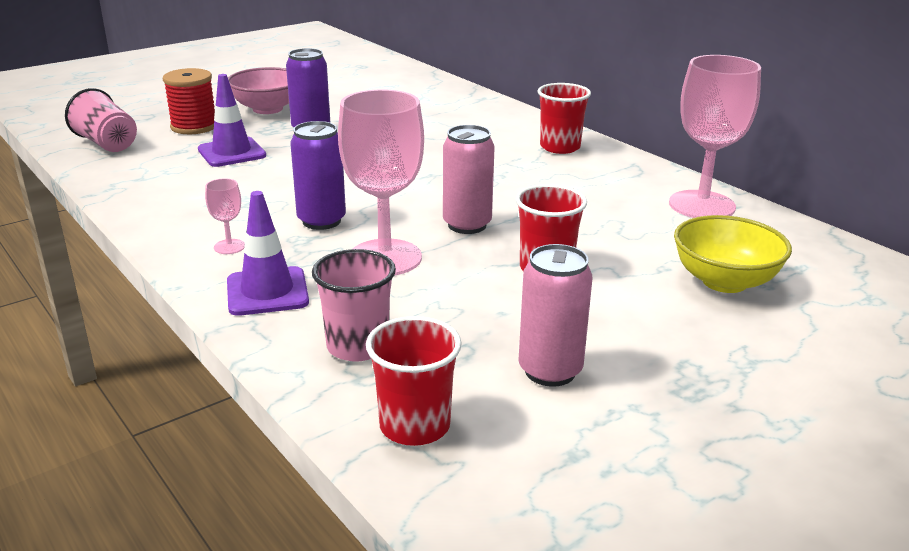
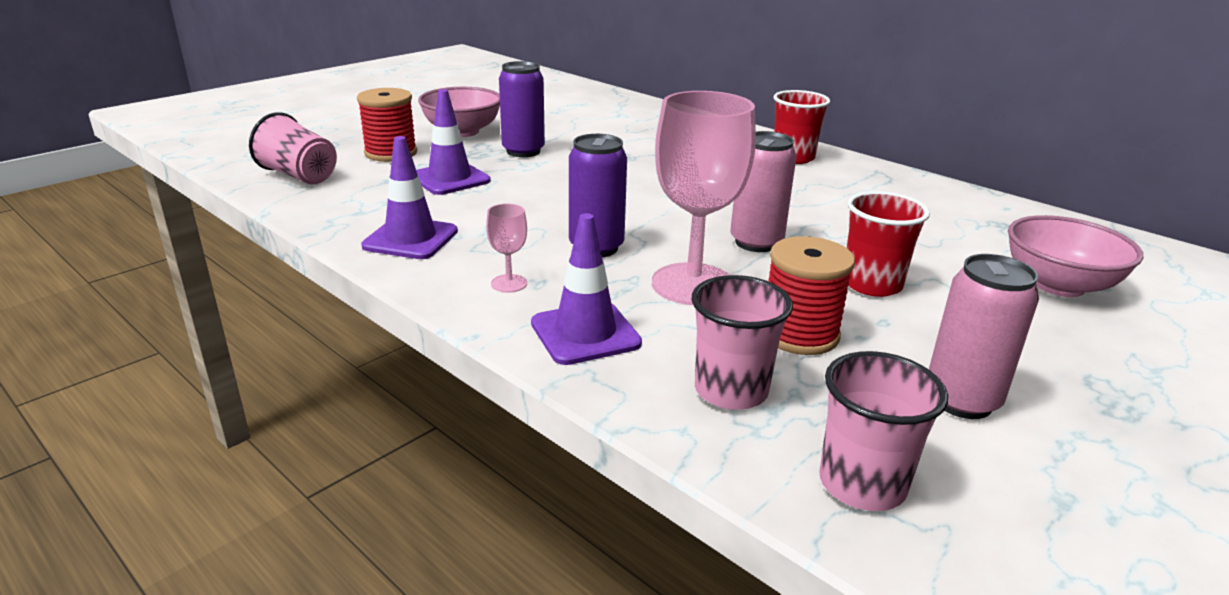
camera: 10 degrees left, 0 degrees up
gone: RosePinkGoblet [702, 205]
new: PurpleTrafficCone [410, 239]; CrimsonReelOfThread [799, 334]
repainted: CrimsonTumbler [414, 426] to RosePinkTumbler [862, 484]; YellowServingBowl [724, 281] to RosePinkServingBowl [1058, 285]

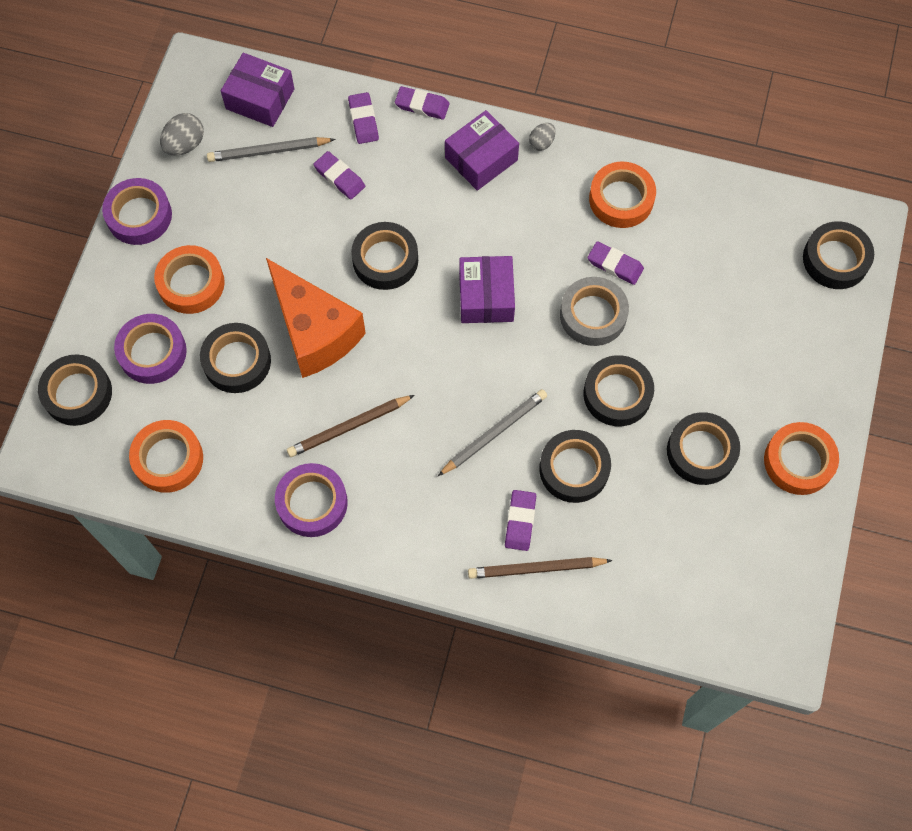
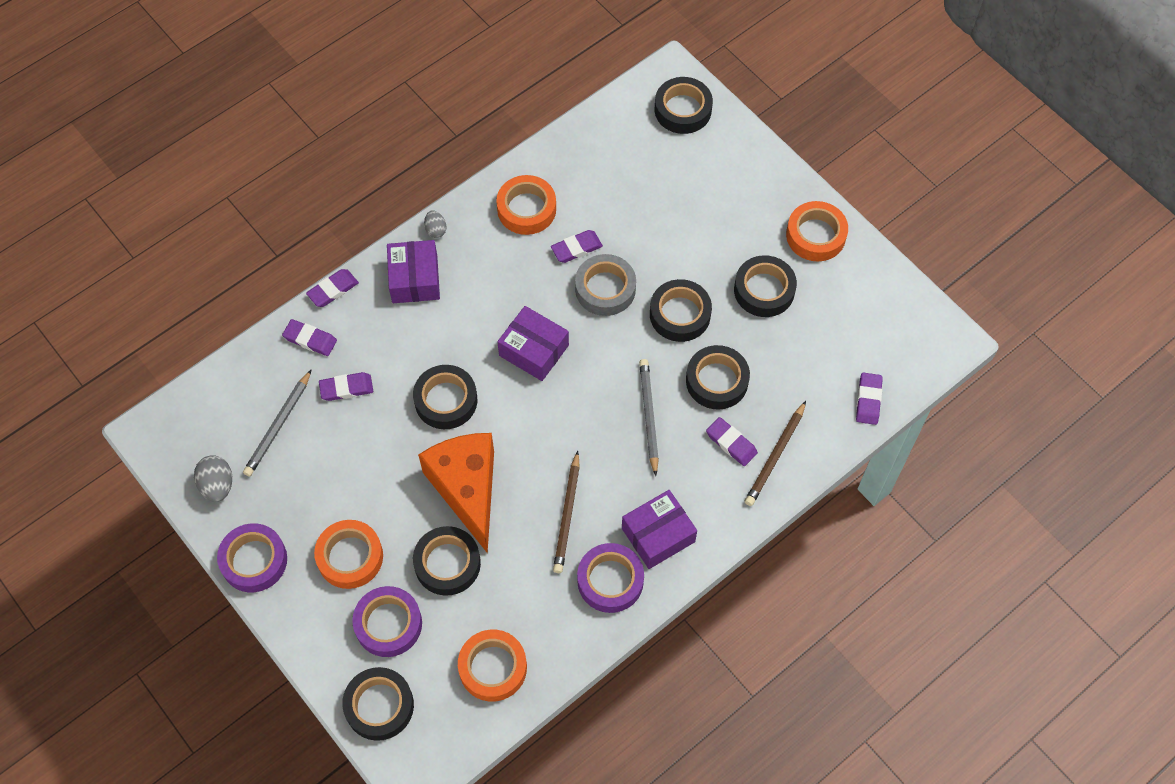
camera: 55 degrees left, 5 degrees down
new: PurplePencilEraser [868, 400]
shifted: PurpleBox [260, 99] to [658, 535]
rotated: BrightOrangePieceOfCheese [315, 331] = [467, 489] 105 degrees counterclockwise

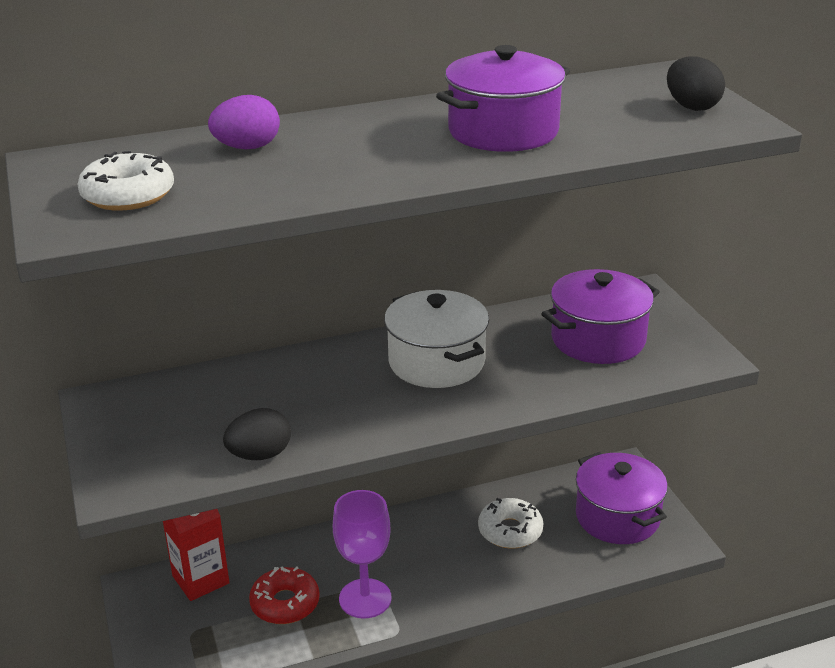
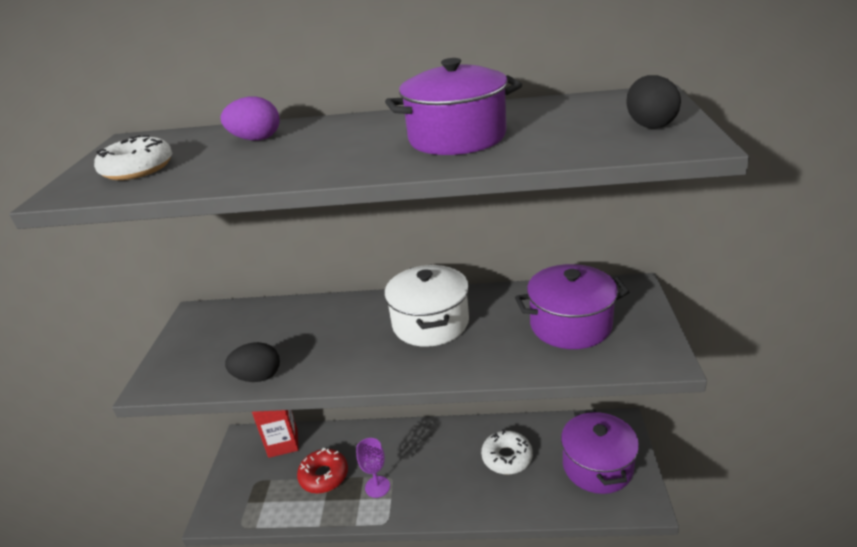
camera: 25 degrees right, 0 degrees up
scaled: PurpleGoblet [365, 598] = [377, 487] x0.64

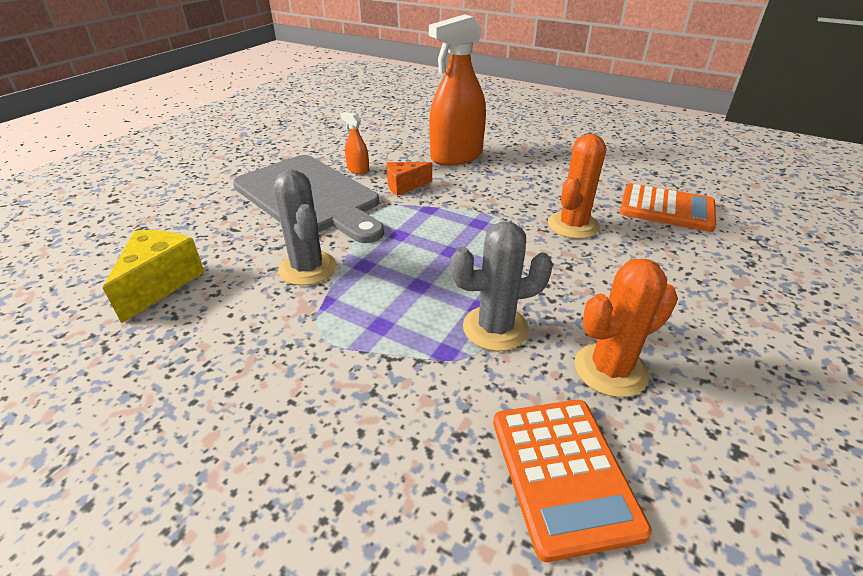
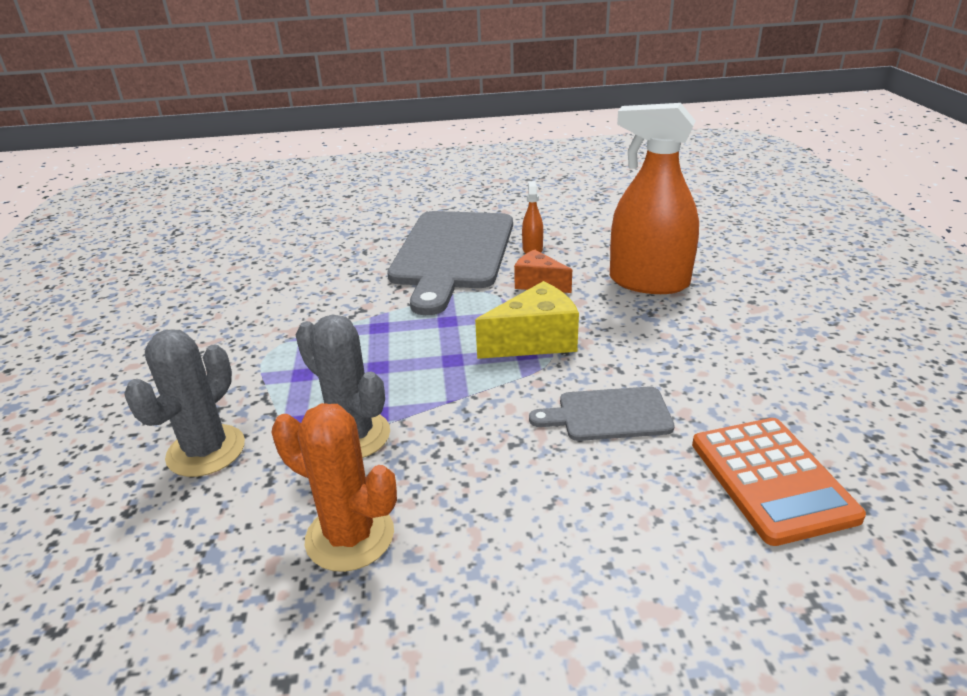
camera: 55 degrees right, 5 degrees down
gone: BrightOrangeCalculator [563, 473]
shifted: YellowPieceOfCheese [161, 283] to [535, 341]; GraySaguaroCactus [307, 268] to [206, 451]
swapped: BrightOrangeSaguaroCactus [573, 225] to GrayBreadBoard [608, 415]

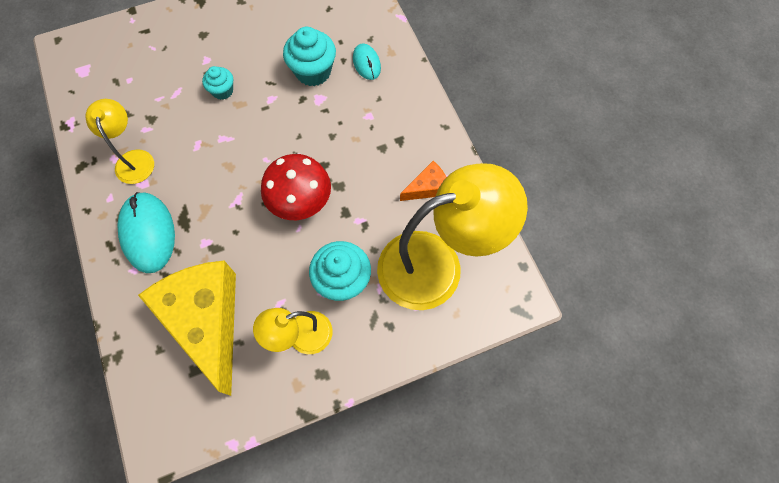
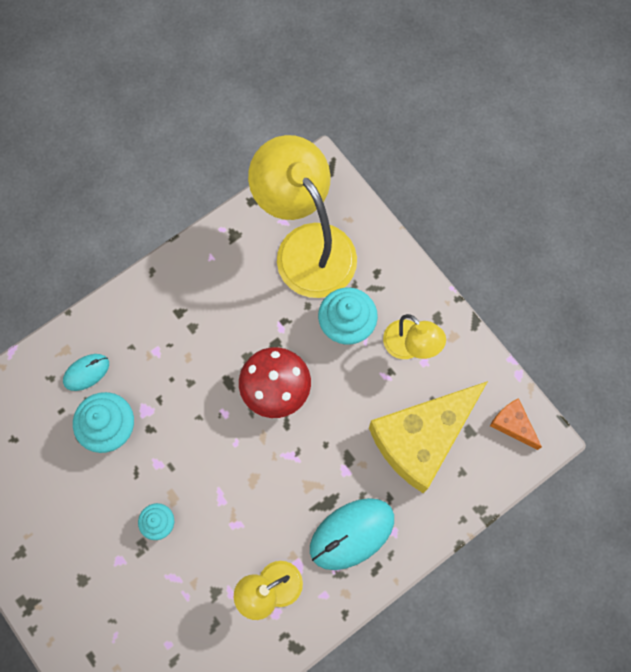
camera: 105 degrees left, 5 degrees up
shifted: BrightOrangePieceOfCheese [427, 187] to [513, 425]

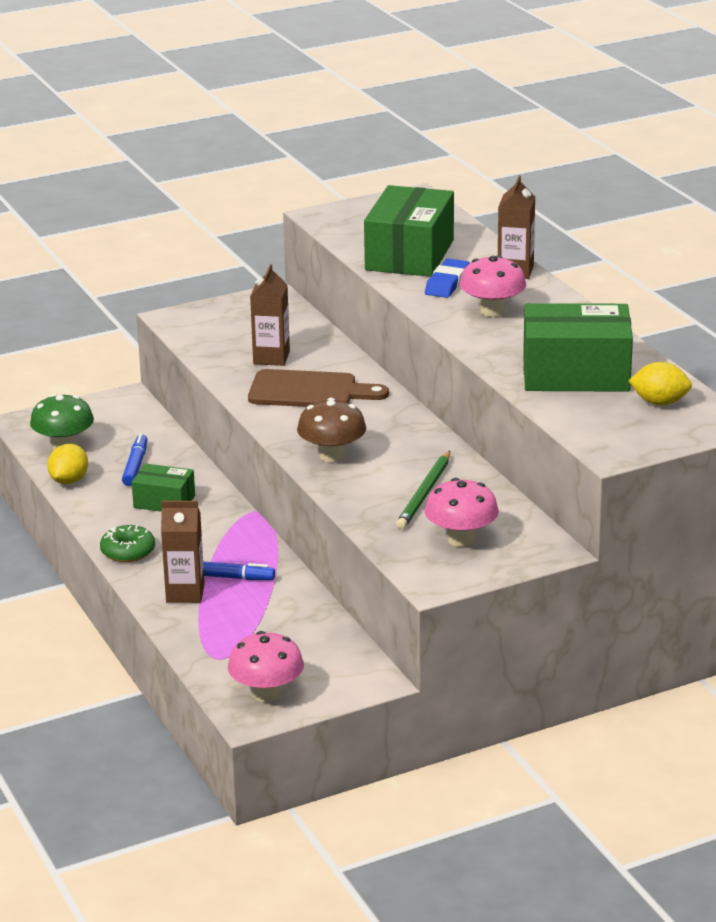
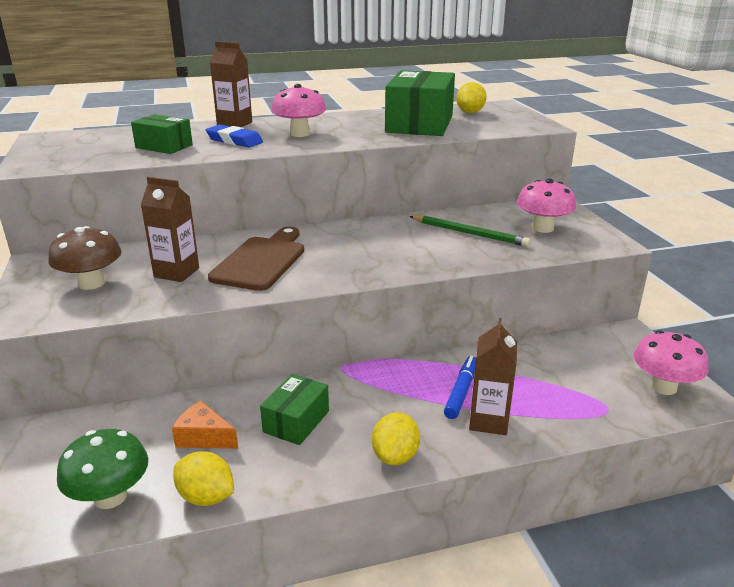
camera: 80 degrees left, 0 degrees up
shifted: RussetFungus [332, 456] to [91, 283]
swapped: EmeraldDoughnut [128, 551] to YellowCitrusFruit [395, 456]; CobaltFeltPen [135, 466] to BrightOrangePieceOfCheese [204, 437]
scaled: EmeraldBox [409, 255] = [164, 146] x0.54

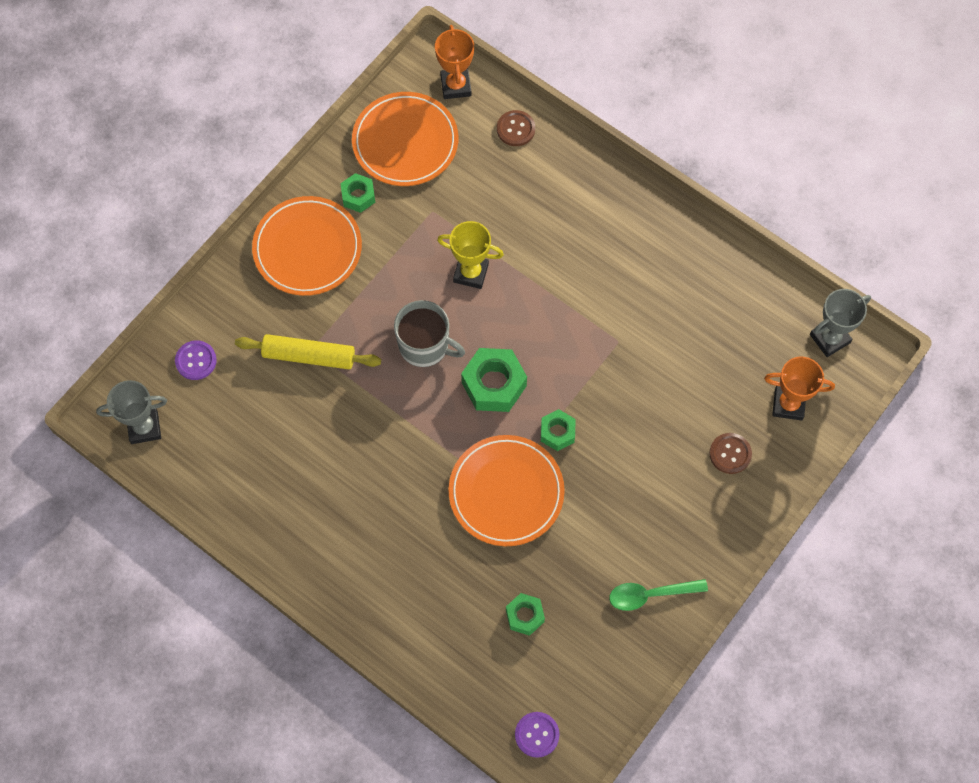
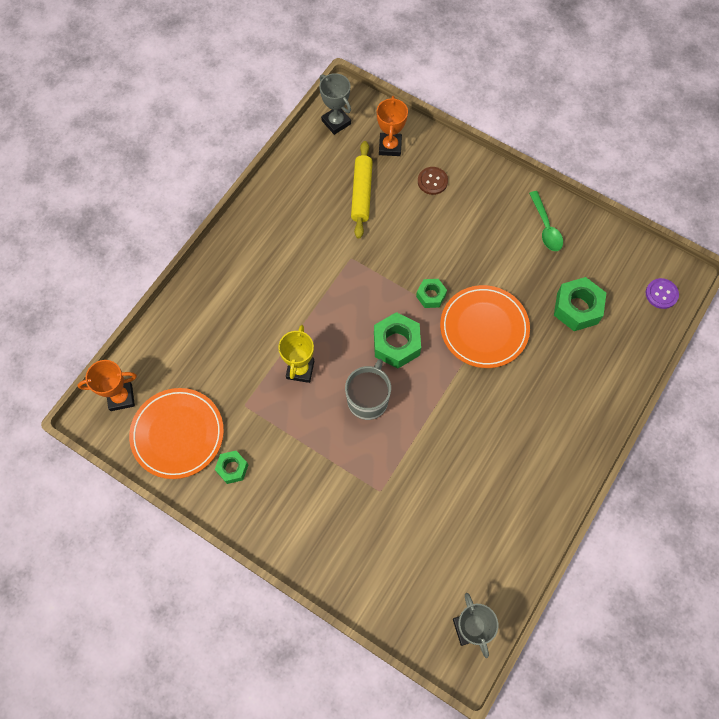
camera: 95 degrees left, 0 degrees up
gone: PurpleShirtButton [196, 361]; BrightOrangePlate [307, 248]; RussetShirtButton [515, 129]
shifted: YellowDoughRoller [309, 356] to [362, 193]
scaled: EmeraldHexagonNut [525, 616] = [577, 308] x1.69

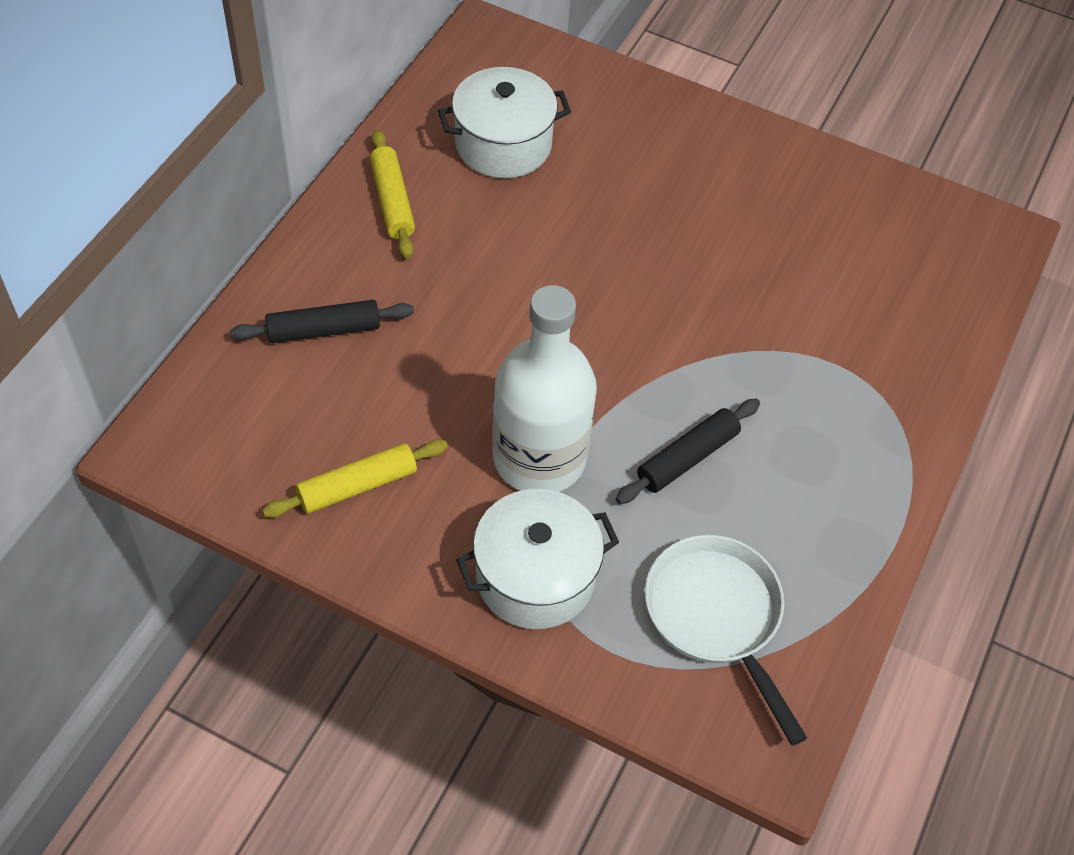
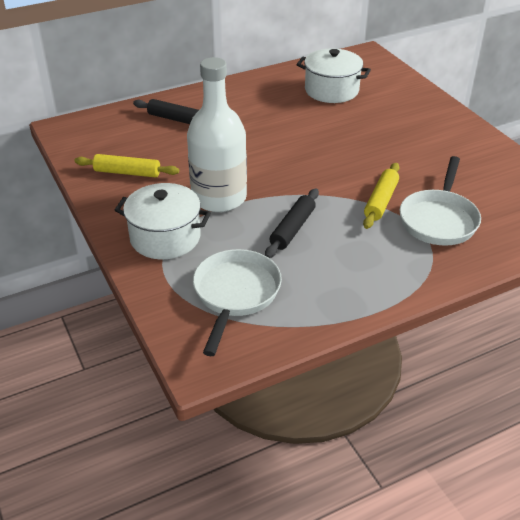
camera: 40 degrees right, 15 degrees down
new: WhiteFryingPan [439, 219]
shifted: YellowDoughRoller [392, 201] to [380, 201]
rotated: EbonyDoughRoller [687, 458] = [292, 229] 60 degrees counterclockwise

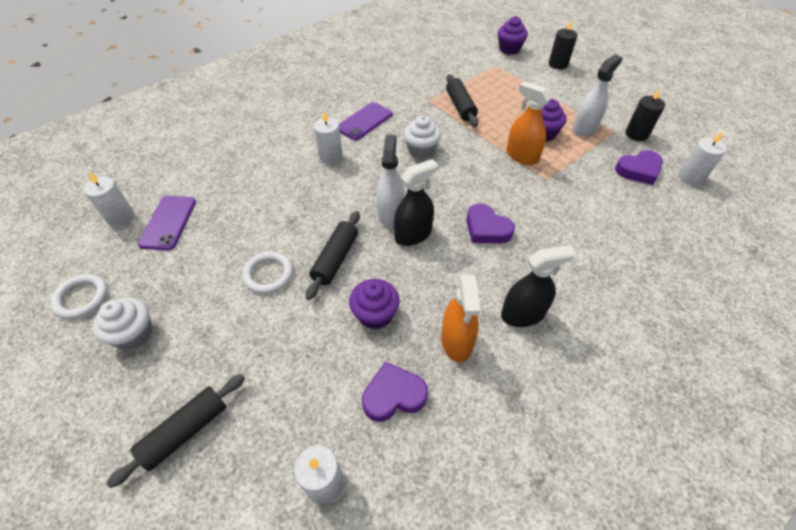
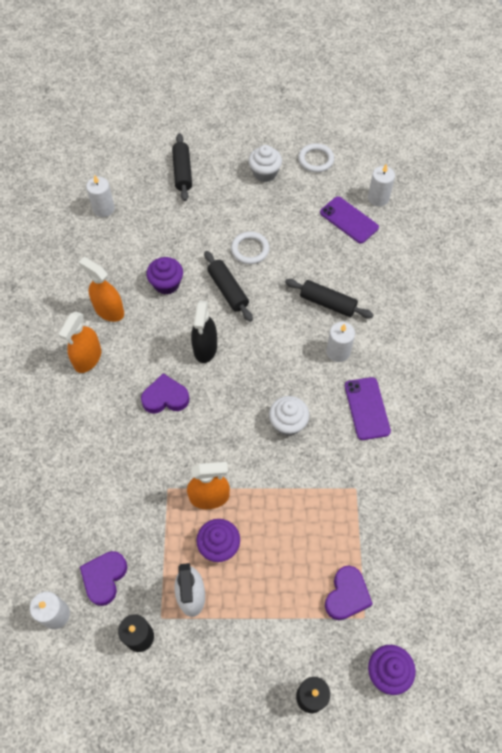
camera: 130 degrees right, 10 degrees up
gone: WhiteSprayBottle [390, 214]
shifted: PurpleHeartShape [393, 395] to [347, 595]; EbonyDoughRoller [460, 106] to [327, 303]
repainted: EbonySprayBottle [522, 314] to BrightOrangeSprayBottle [88, 358]

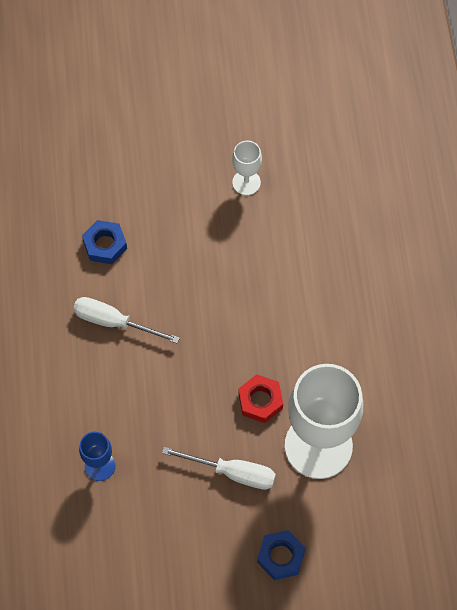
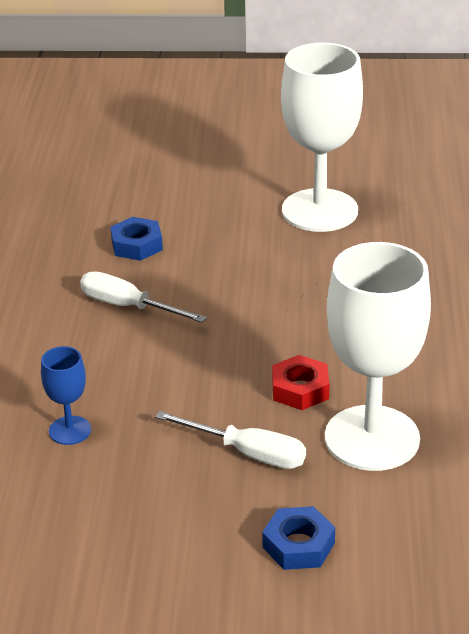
camera: 10 degrees right, 30 degrees down
scaled: WhiteGoblet [246, 182] = [319, 210] x2.22

